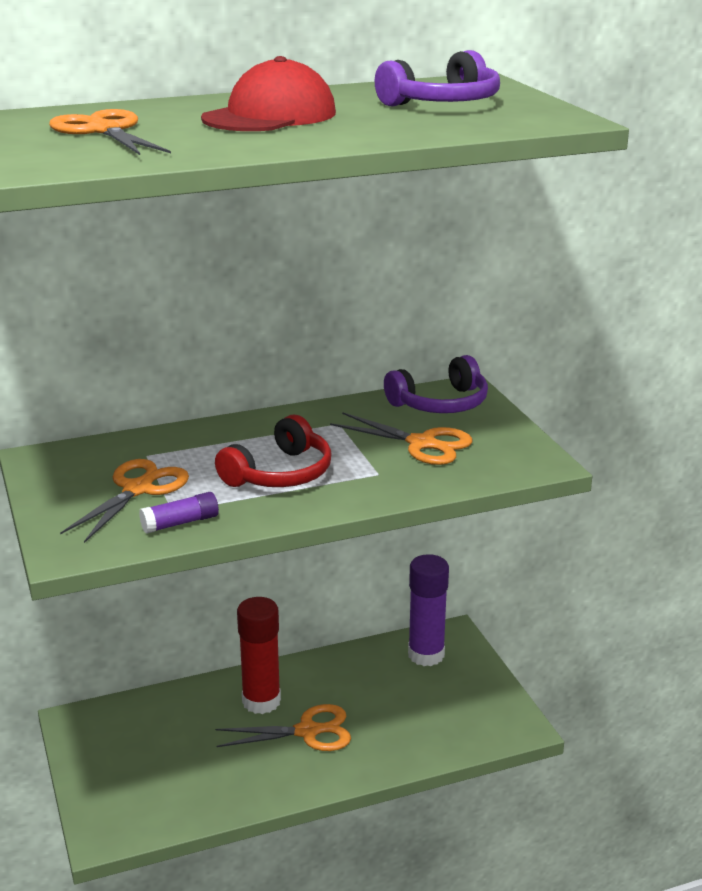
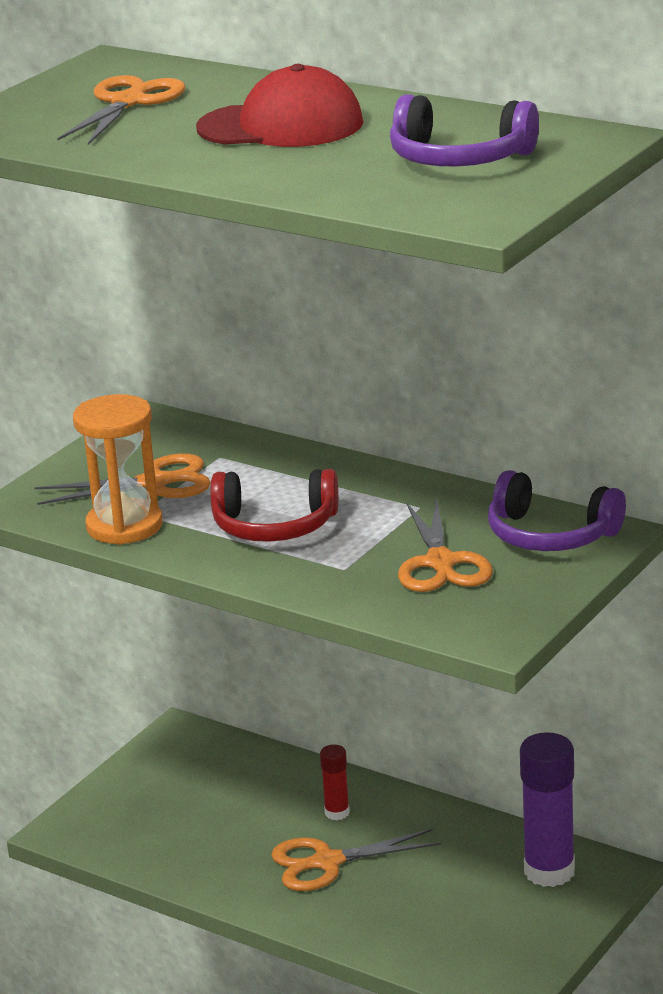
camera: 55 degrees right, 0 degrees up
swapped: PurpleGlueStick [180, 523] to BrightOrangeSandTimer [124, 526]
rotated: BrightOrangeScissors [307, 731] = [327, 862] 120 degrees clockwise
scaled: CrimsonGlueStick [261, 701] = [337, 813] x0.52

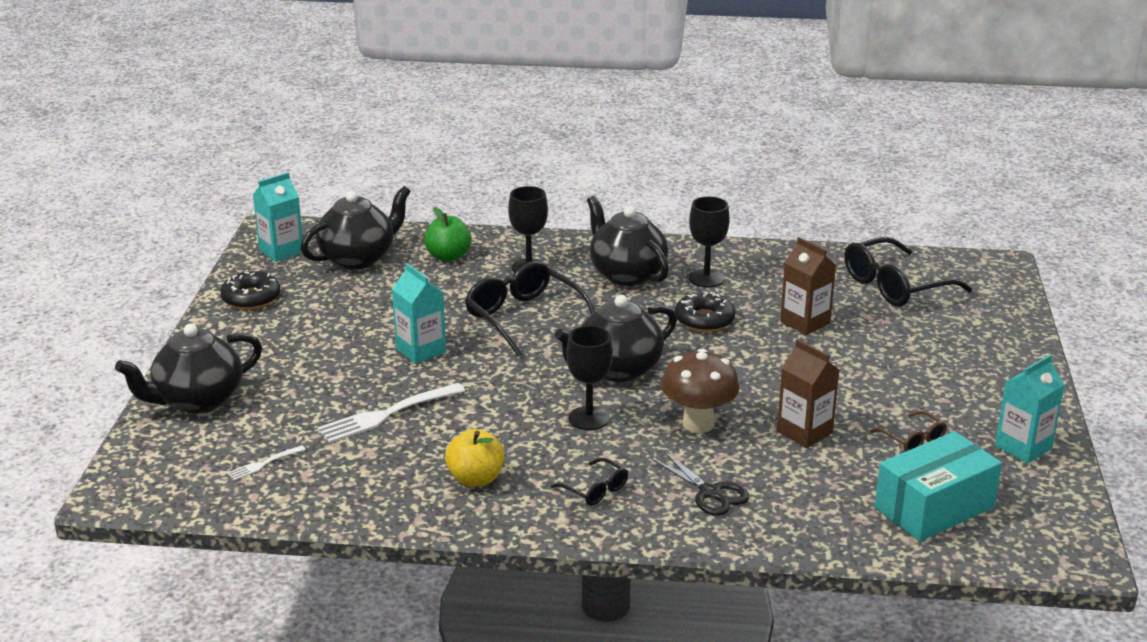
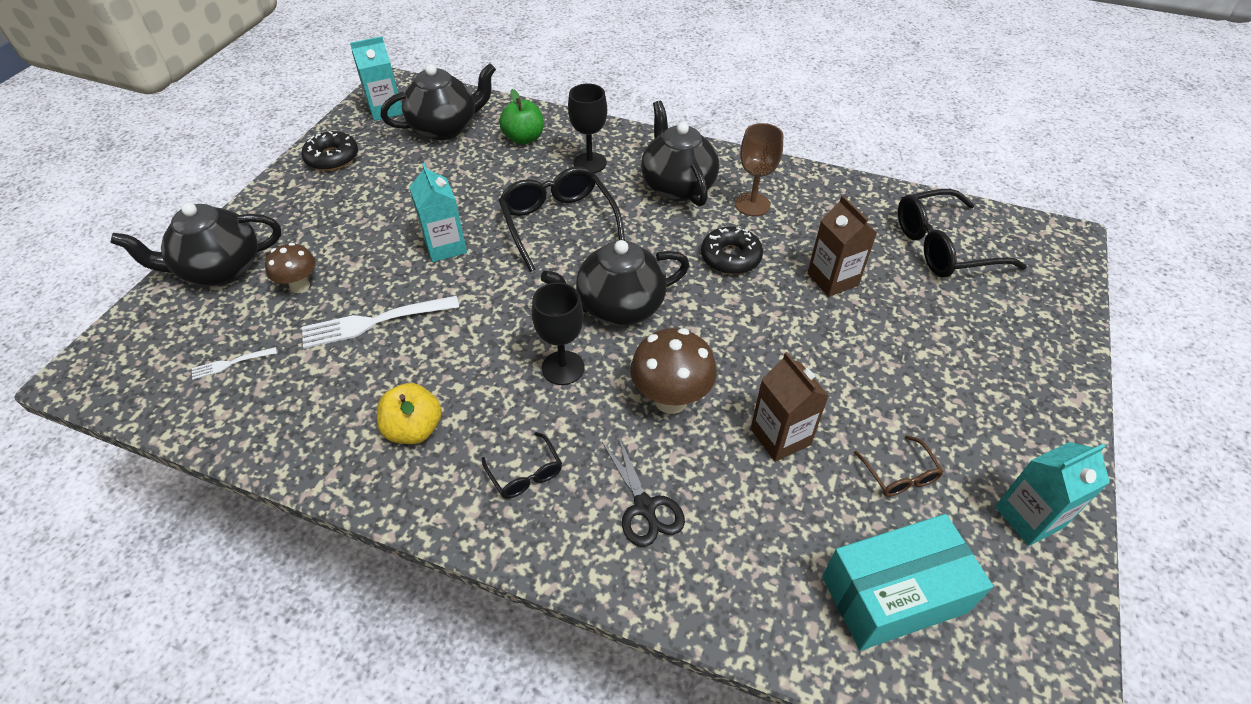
camera: 15 degrees right, 20 degrees up
new: RussetFungus [300, 286]
repainted: EbonyGoblet [706, 278] to RussetGoblet [752, 204]

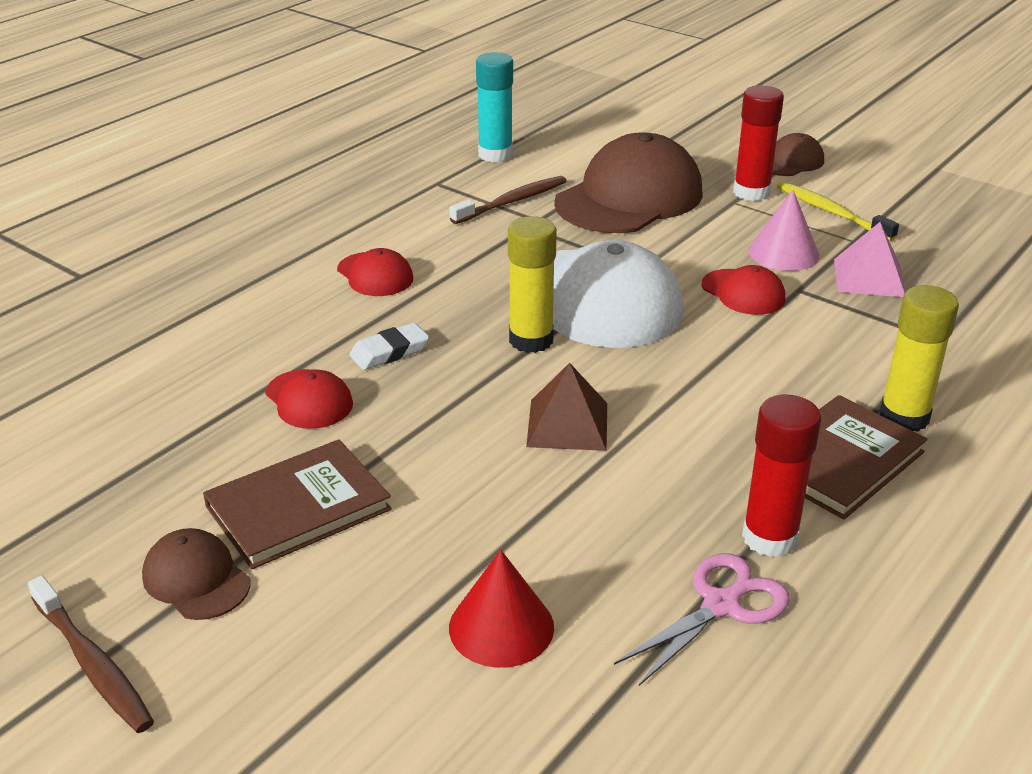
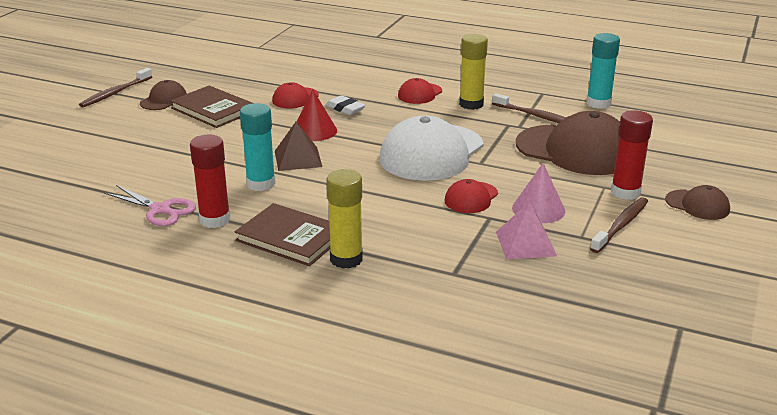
camera: 75 degrees right, 5 degrees down
new: TealGlueStick [261, 184]
shifted: CrimsonCone [501, 627] to [314, 131]; YellowGlueStick [531, 340] to [471, 104]
repainted: YellowToothBrush [831, 212] to RussetToothBrush [620, 225]

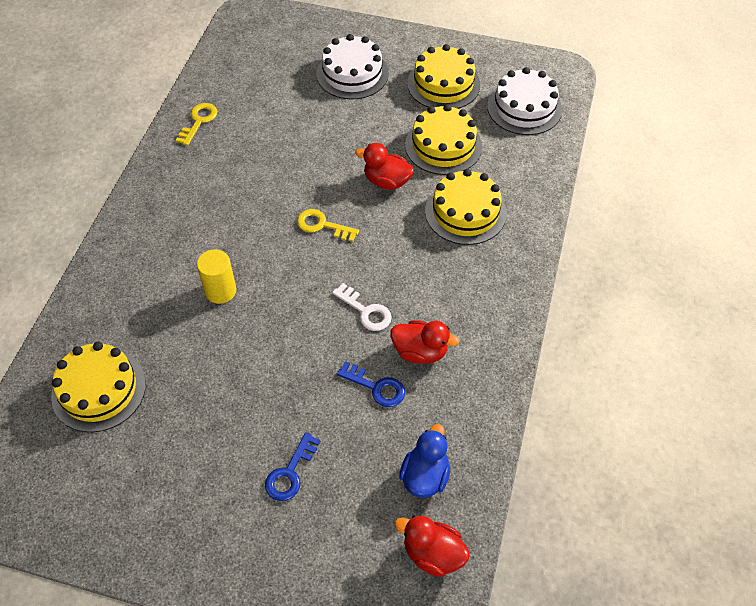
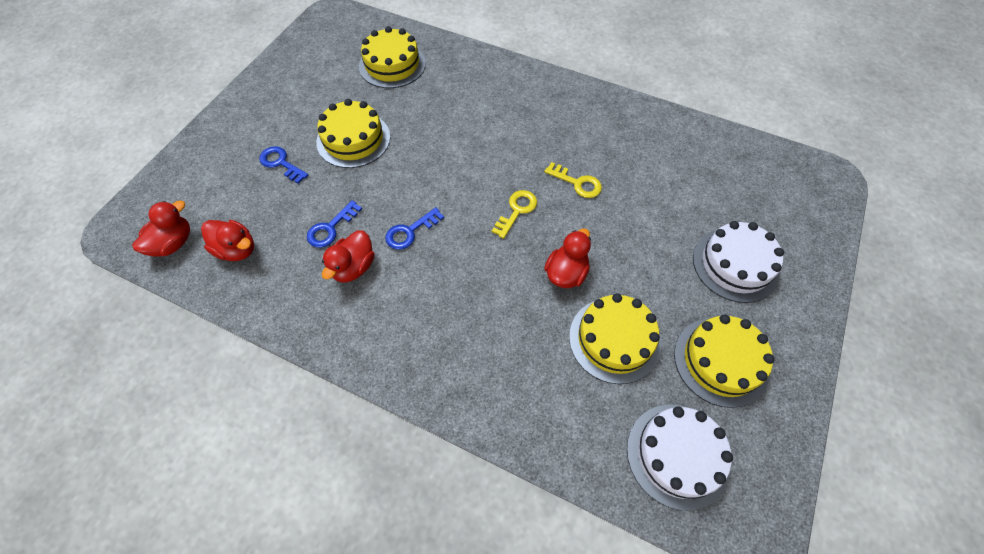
camera: 100 degrees right, 5 degrees up
gone: YellowCylinderShape [220, 291]
shifted: YellowKey [198, 121] to [577, 183]; YellowLayerCake [465, 212] to [353, 139]
repainted: WhiteKey [366, 311] to CobaltKey [410, 231]; CobaltDuck [425, 476] to CrimsonDuck [237, 249]

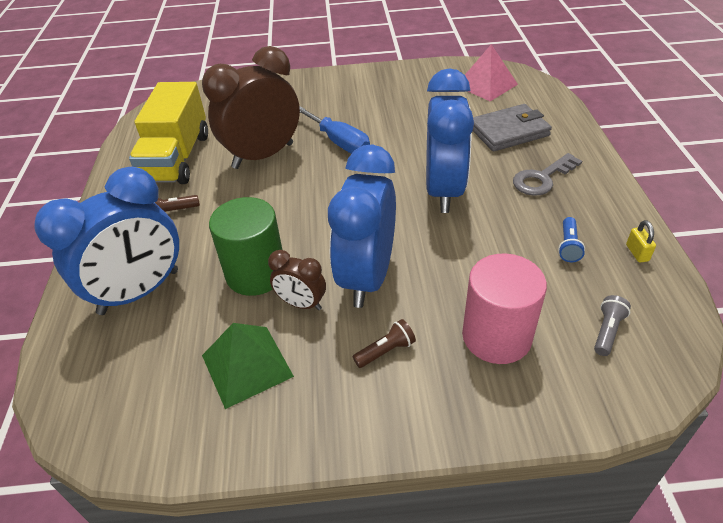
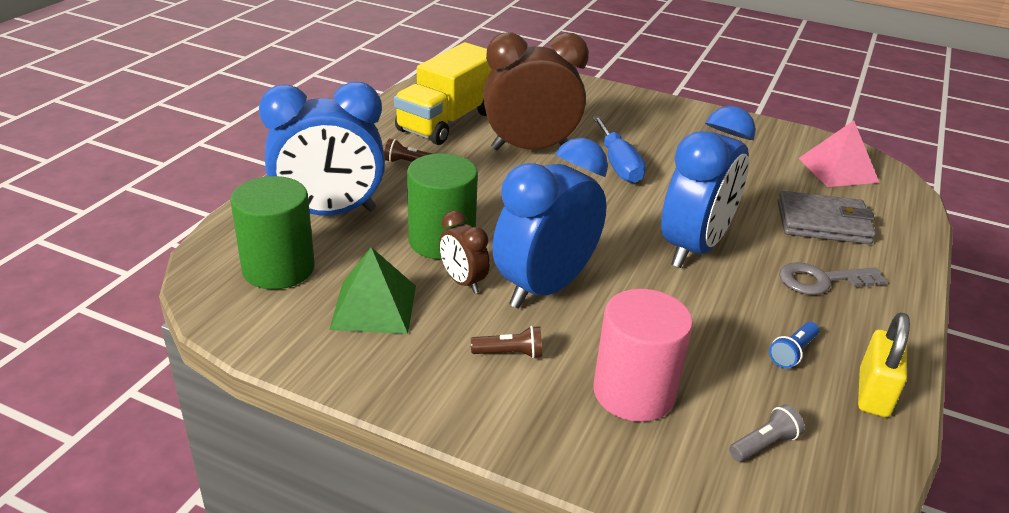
camera: 25 degrees right, 10 degrees down
new: EmeraldCylinderShape [278, 268]
scaled: YellowLock [637, 253] = [873, 393] x1.85

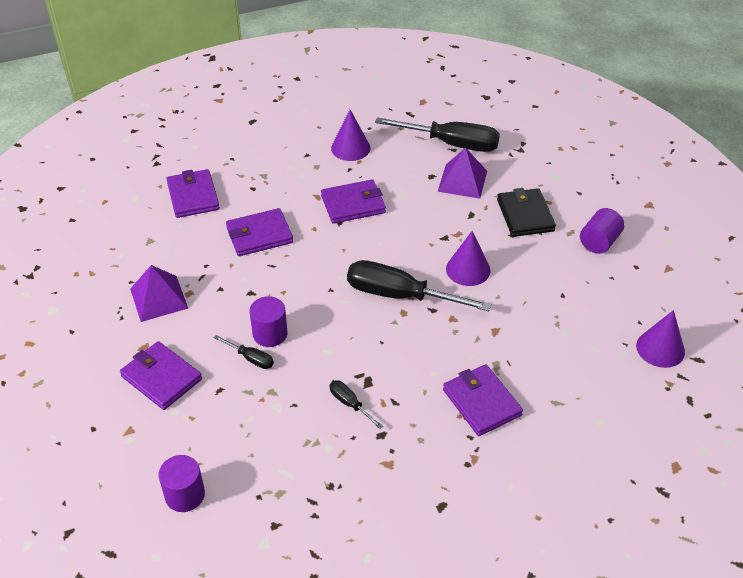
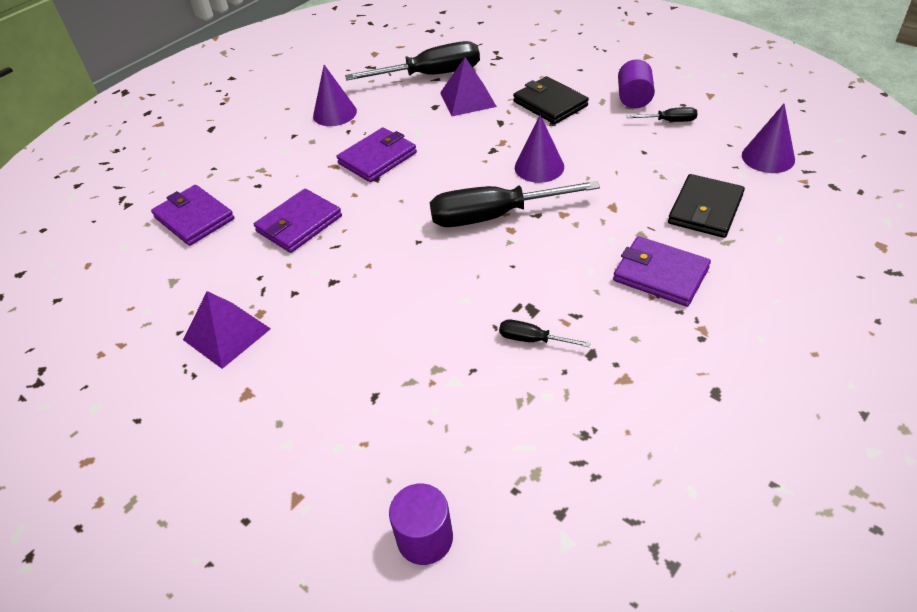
camera: 25 degrees left, 0 degrees up
gone: PurpleCardWallet [161, 378]; PurpleCylinderShape [270, 334]
new: EbonyCardWallet [705, 209]
shifted: EbonyScrewdriver [251, 358] to [670, 121]

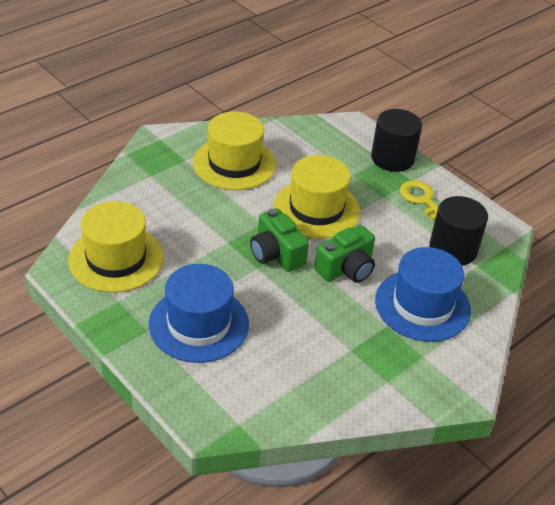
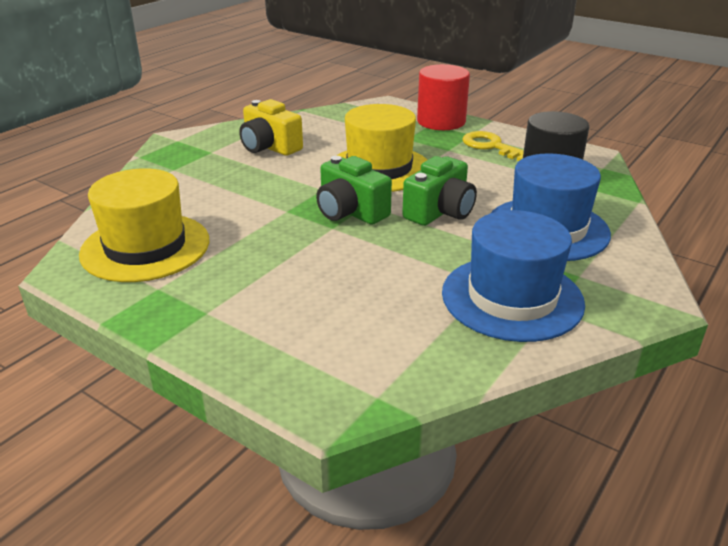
camera: 10 degrees left, 10 degrees down
shifted: CobaltTallHat [199, 324] to [512, 298]
swapped: YellowTallHat [234, 163] to YellowCamera [269, 147]
repainted: EbonyCylinderShape [392, 158] to CrimsonCylinderShape [441, 121]

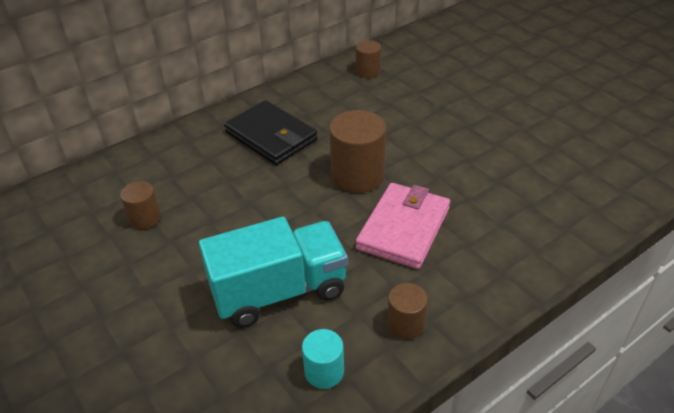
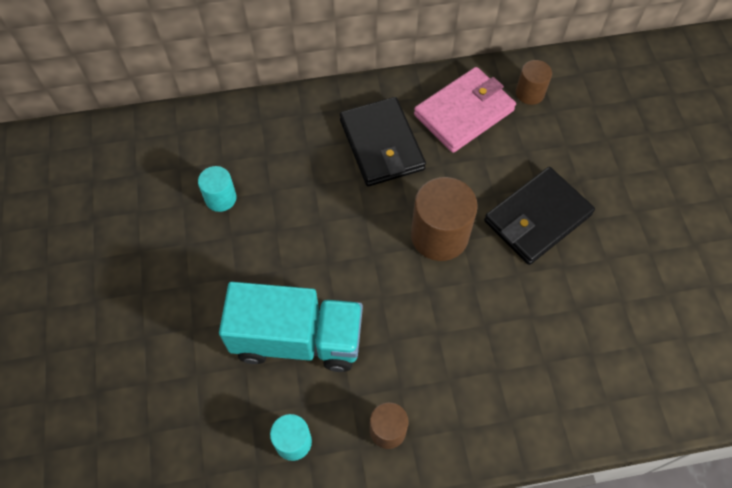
camera: 25 degrees right, 20 degrees up
new: EbonyCardWallet [537, 218]
shifted: RosePinkCardWallet [403, 228] to [464, 112]
repainted: RussetCylinderShape [145, 218] to TealCylinderShape [221, 198]

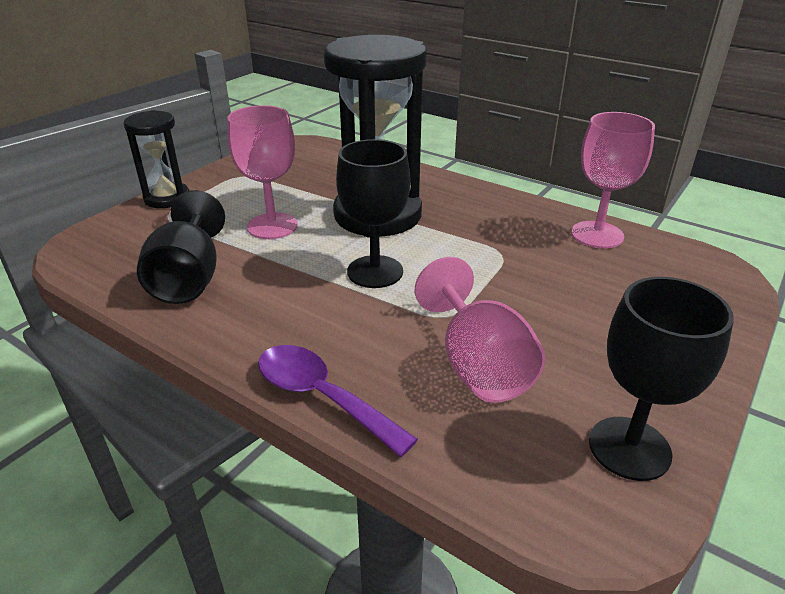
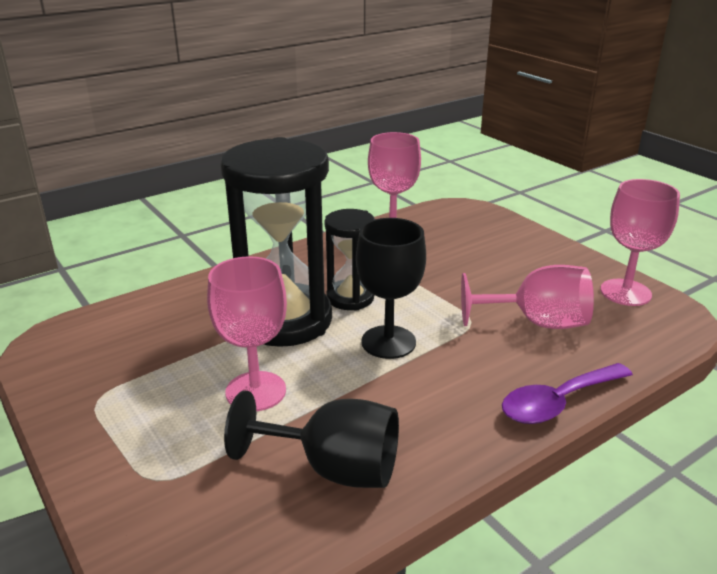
camera: 70 degrees left, 5 degrees down
shifted: EbonySandTimer [167, 198] to [350, 298]
repainted: EbonyGoblet [629, 448] to RosePinkGoblet [625, 292]

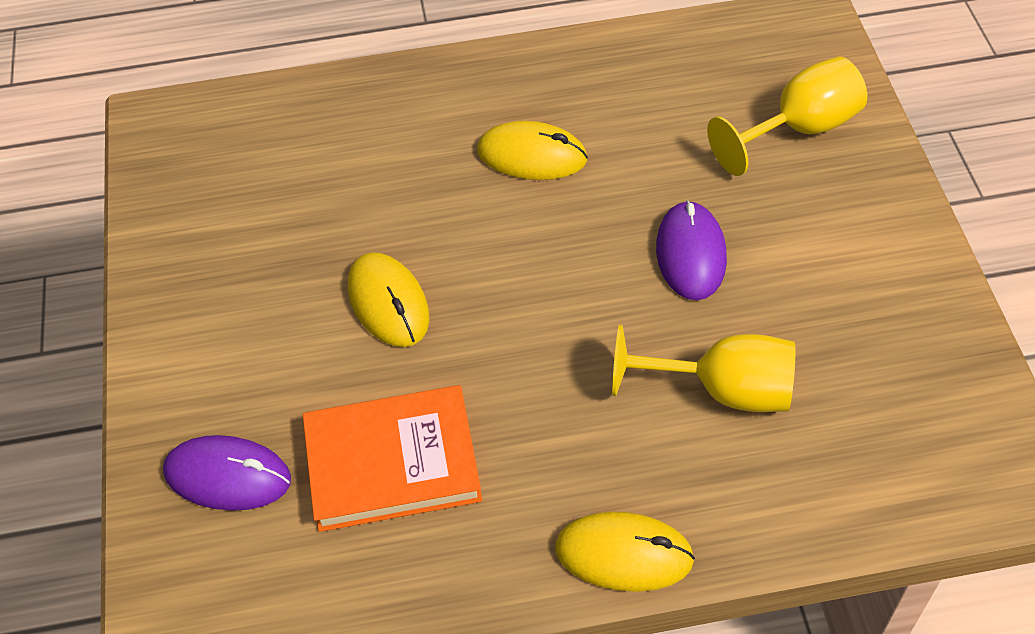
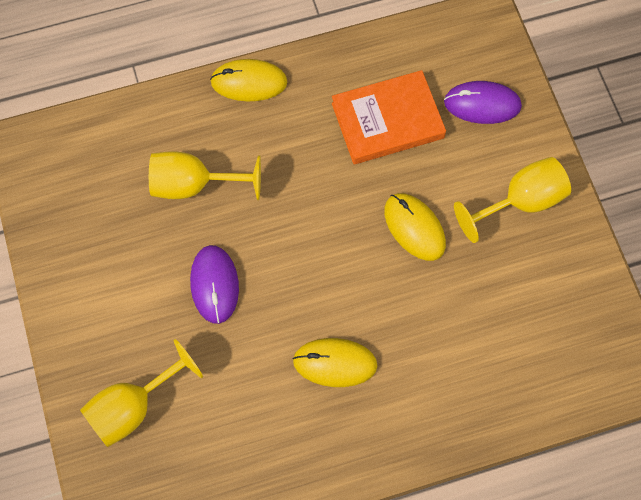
camera: 170 degrees right, 15 degrees up
new: YellowGoblet [521, 202]

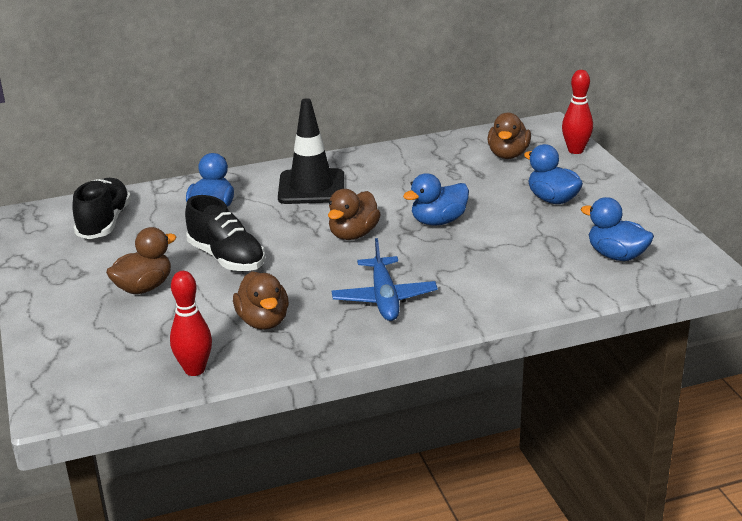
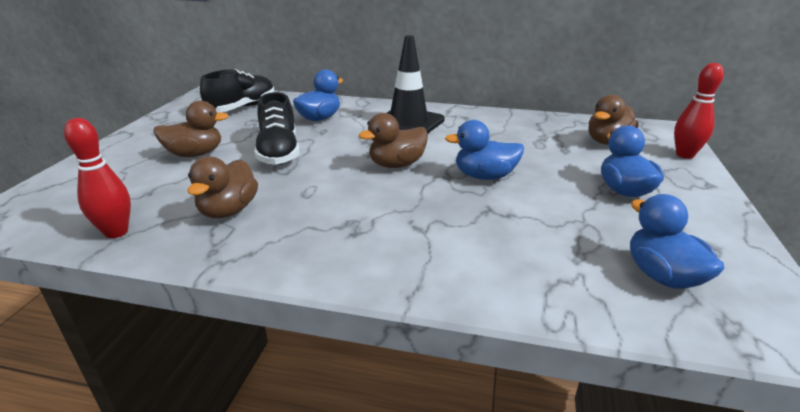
camera: 30 degrees right, 0 degrees up
gone: CobaltToyPlane [384, 298]

